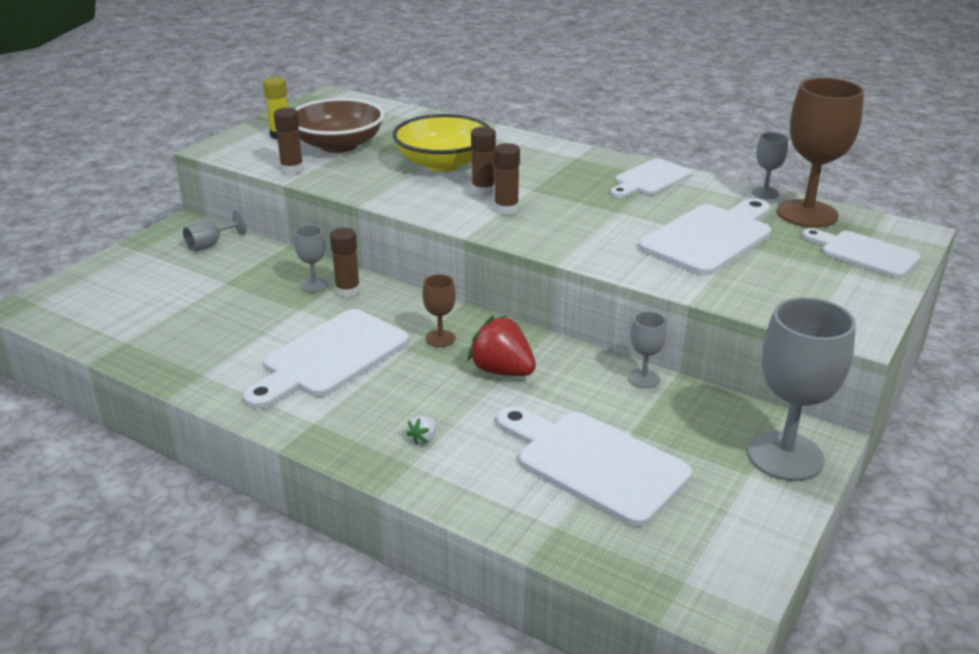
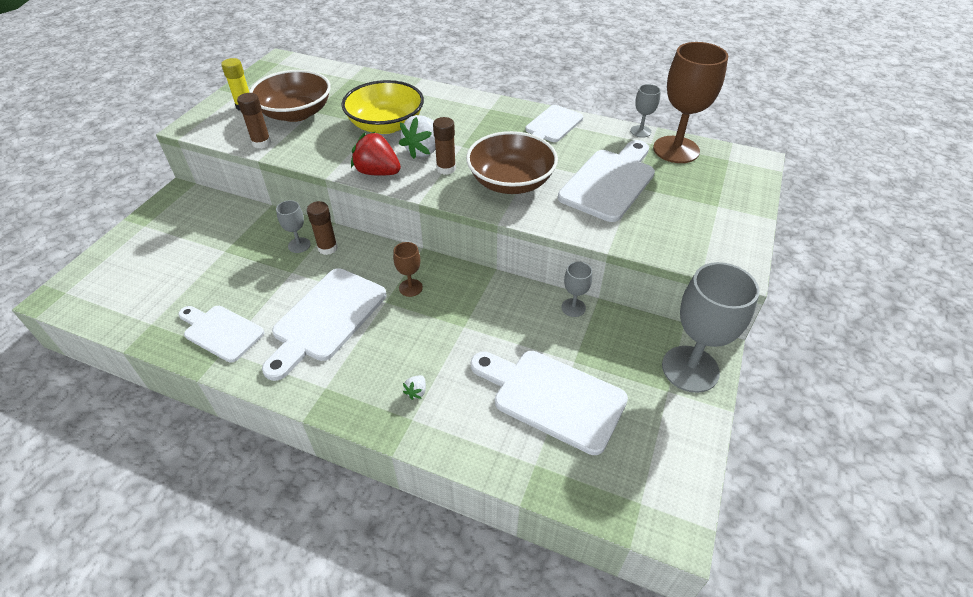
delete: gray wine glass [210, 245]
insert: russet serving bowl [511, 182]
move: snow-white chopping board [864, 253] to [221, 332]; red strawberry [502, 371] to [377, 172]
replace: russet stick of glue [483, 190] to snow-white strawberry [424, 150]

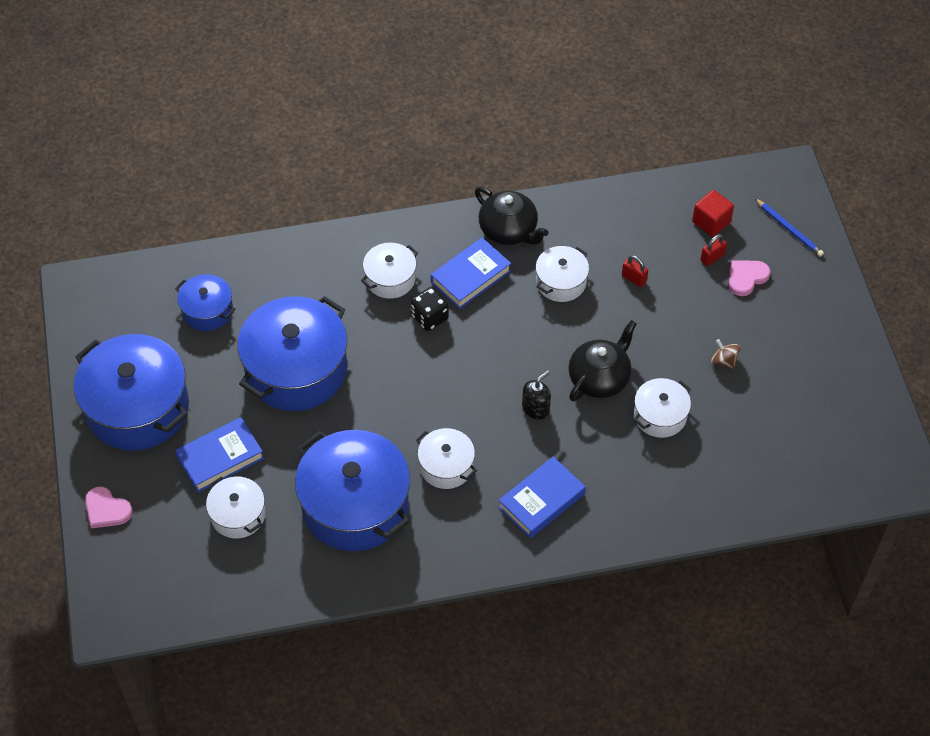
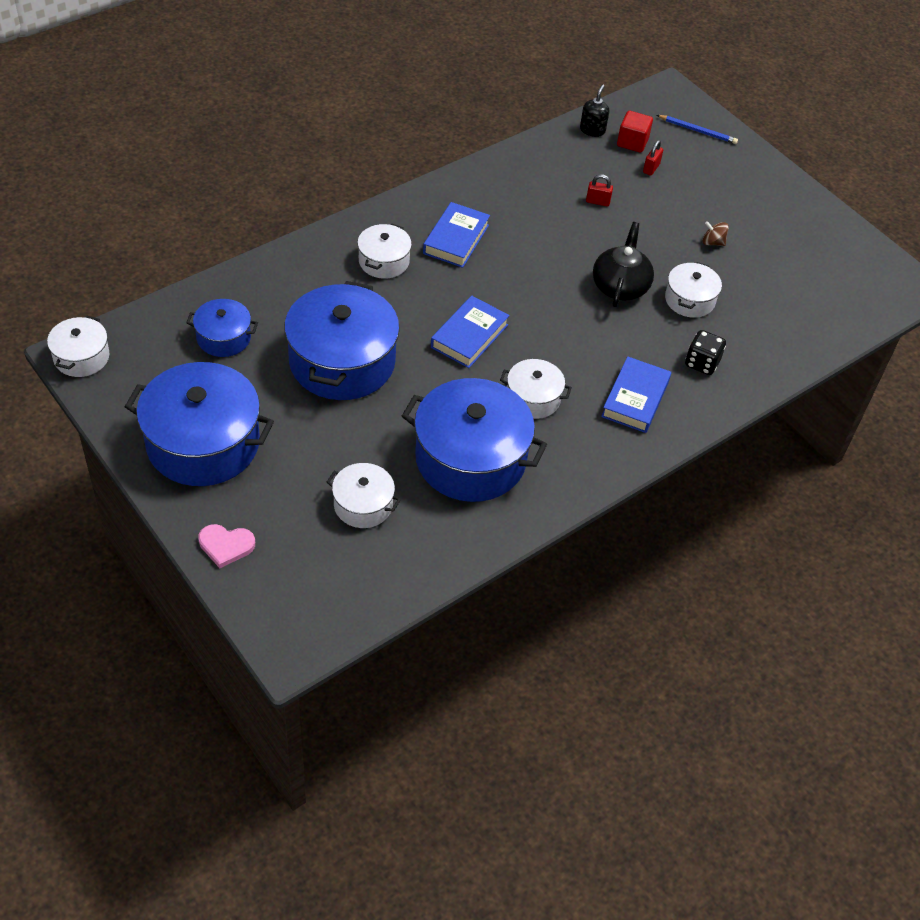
delete: jet-black china teapot [509, 230]; rosy heart shape [746, 277]
move: snow-white cooking pot [561, 282] to [81, 357]; jet-black dice [429, 317] to [702, 363]; jet-black soap dispenser [536, 408] to [592, 130]; royal blue hardcover [220, 457] to [469, 336]

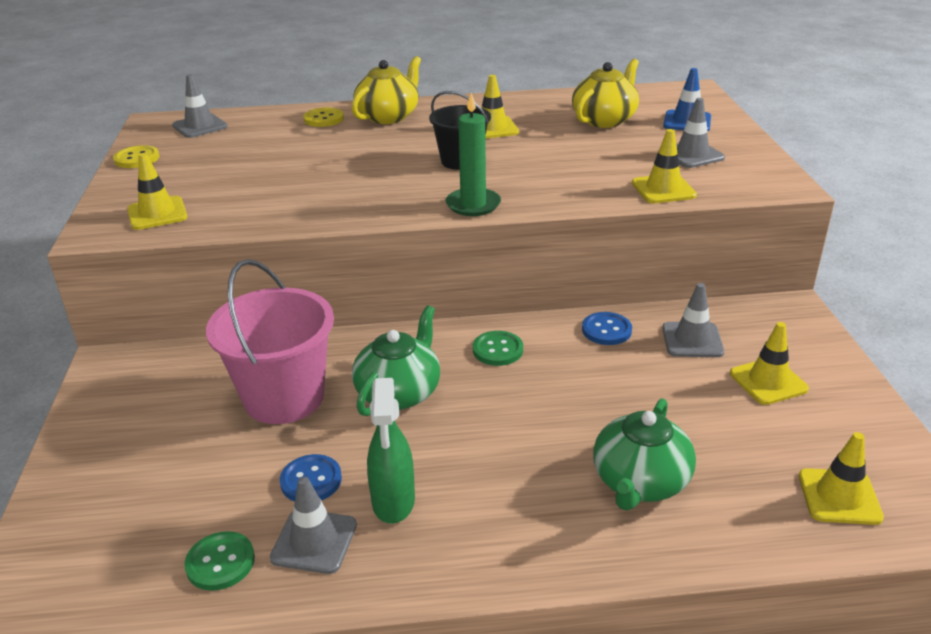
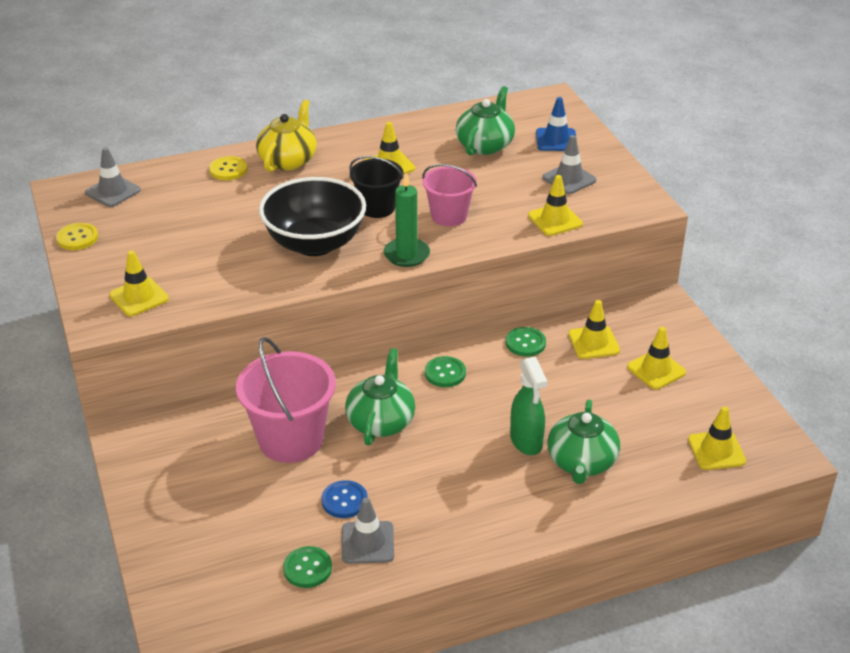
insert: rosy pail [449, 216]; jet-black serving bowl [315, 243]
move: green spray cleaner [393, 502] to [526, 441]
recolor: yellow china teapot [604, 120] to green china teapot [485, 145]; gray traffic cone [692, 340] to yellow traffic cone [593, 342]; royal blue shirt button [606, 330] to green shirt button [525, 343]

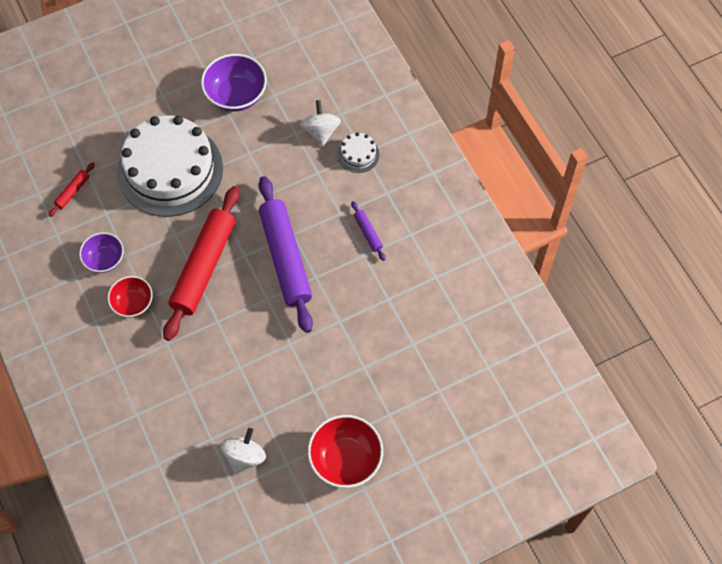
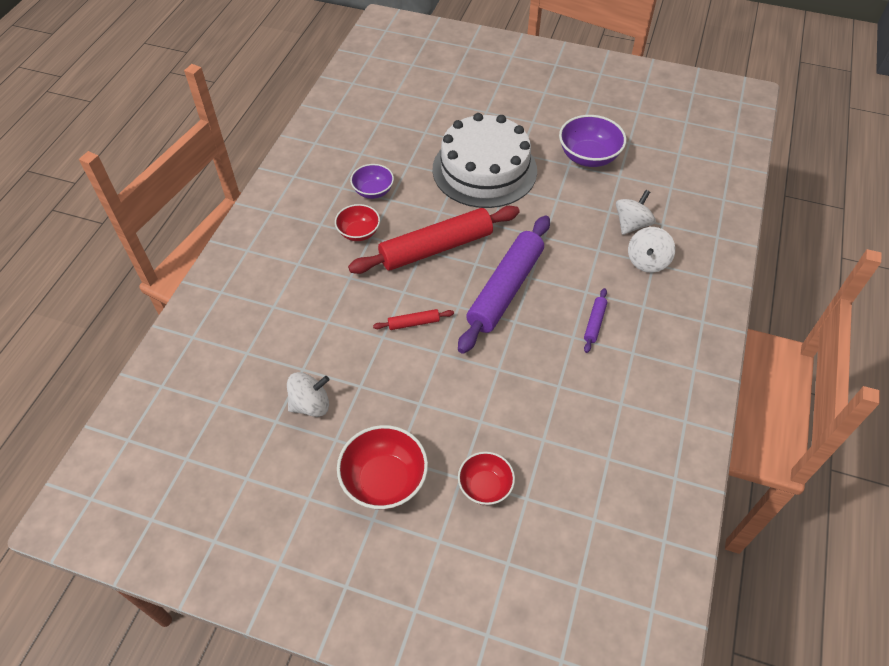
insert: red serving bowl [485, 486]
move: red rolling pin [72, 192] to [413, 323]
replace: snow-white gateau [358, 154] to snow-white whirligig [647, 261]

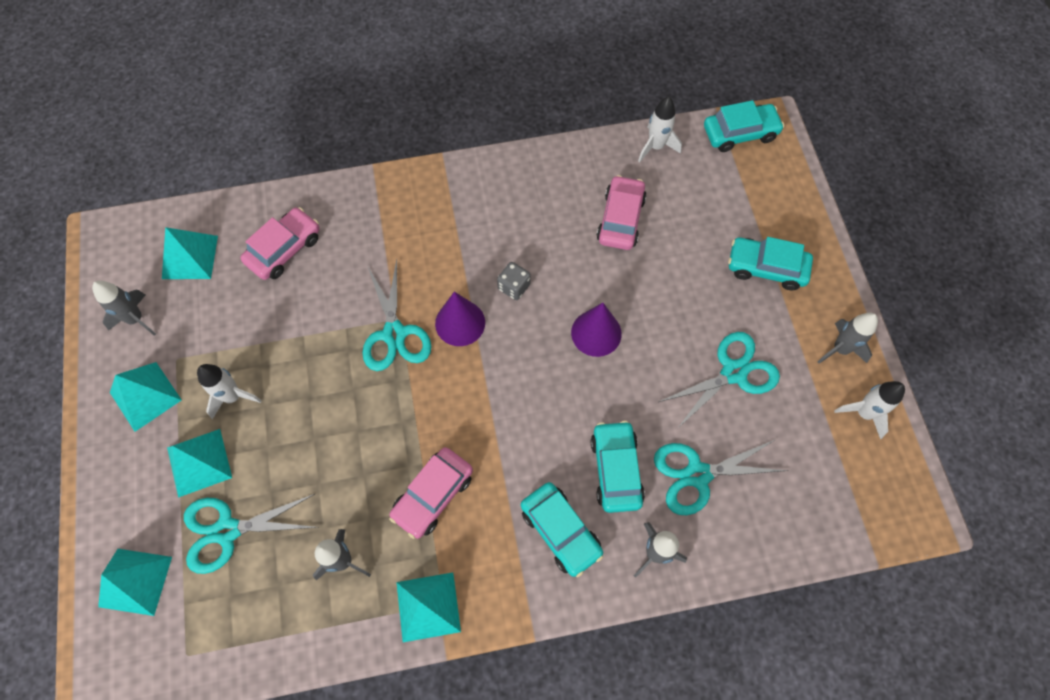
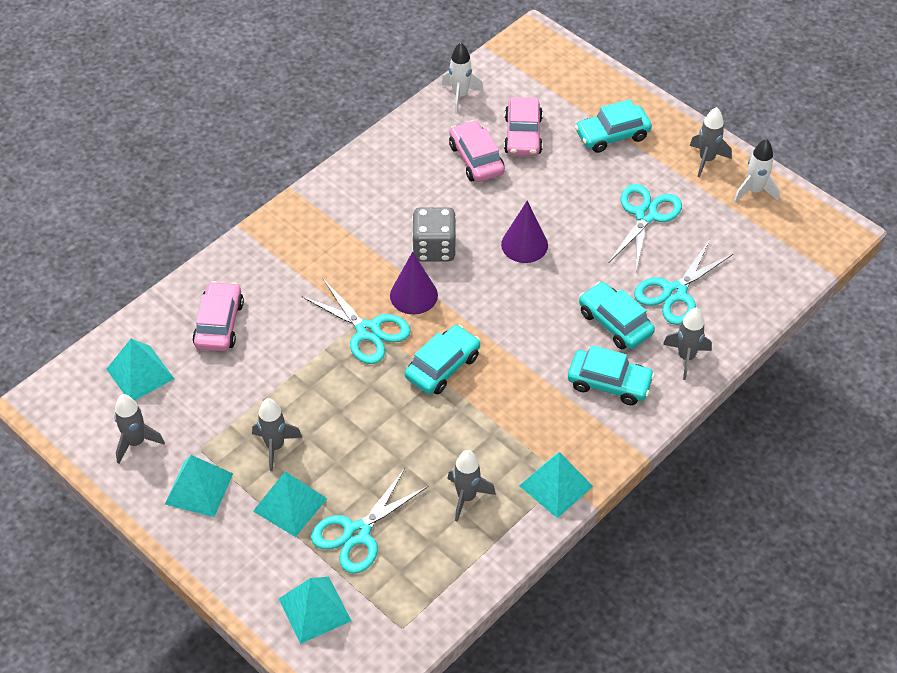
move: teal car [740, 133] to [442, 367]; rosy car [433, 495] to [523, 135]
recolor: snow-white toy rocket [233, 397] to gray toy rocket [275, 446]
resize: gray dice [514, 287] = [434, 248] x1.70

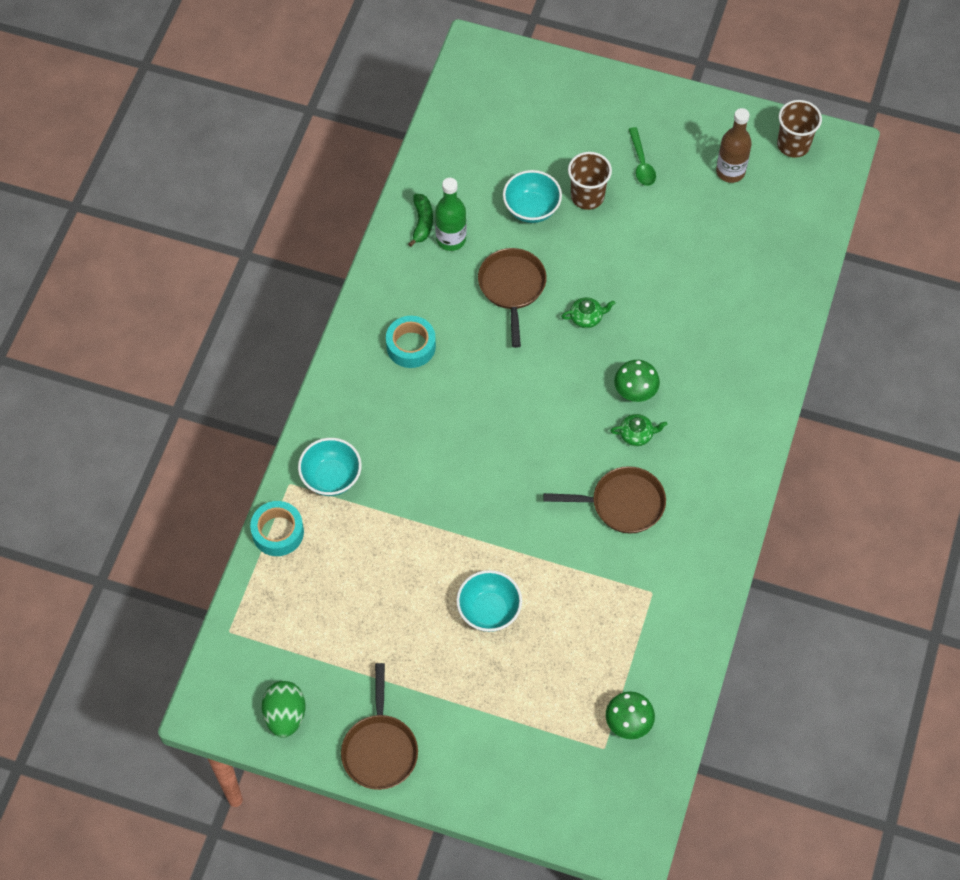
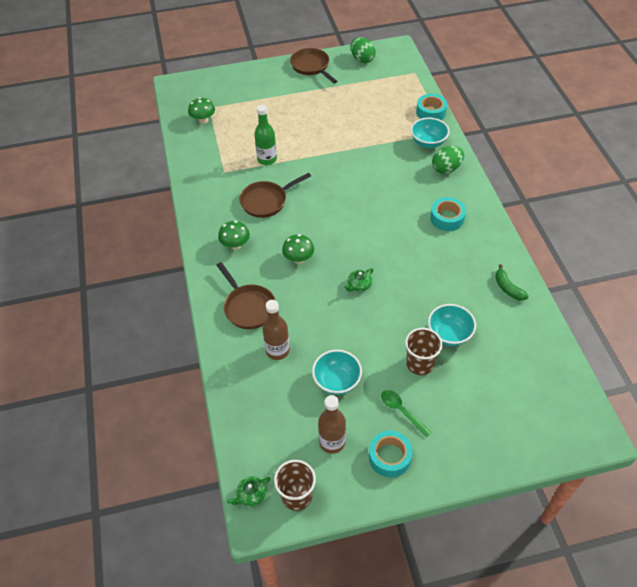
insert: green toy egg [446, 169]; green fungus [235, 245]; russet bottle [277, 350]; teal roll of tape [389, 457]
move: green bottle [451, 239] to [267, 159]; russet frying pan [512, 288] to [248, 307]; green china teapot [637, 434] to [251, 495]; teal serving bowl [489, 611] to [337, 381]

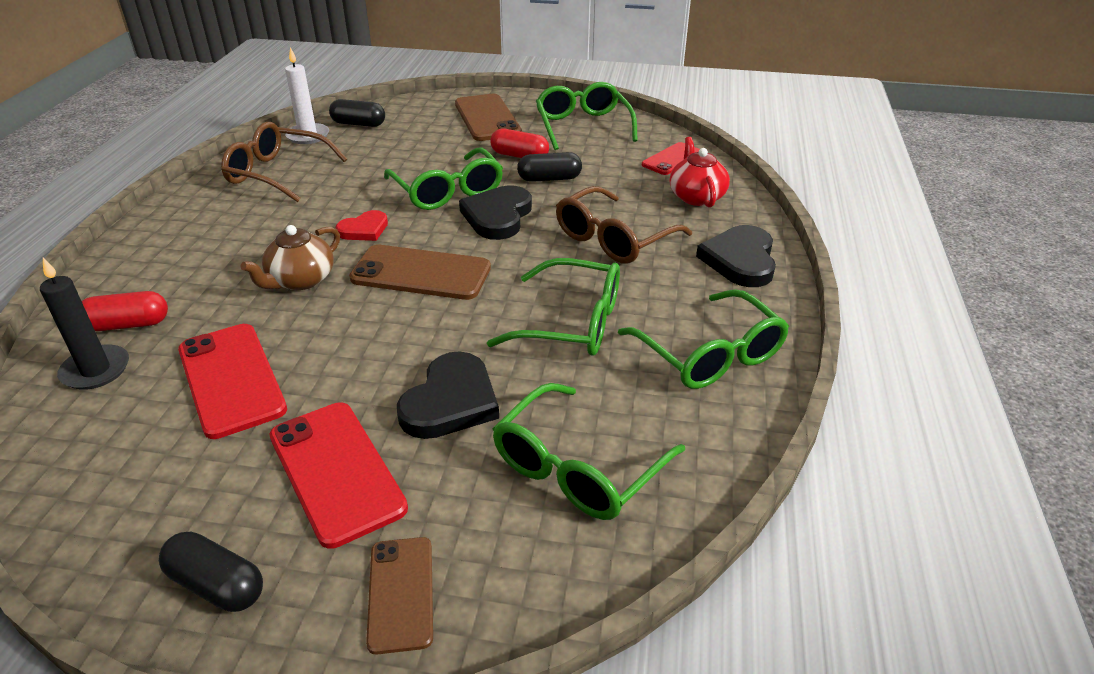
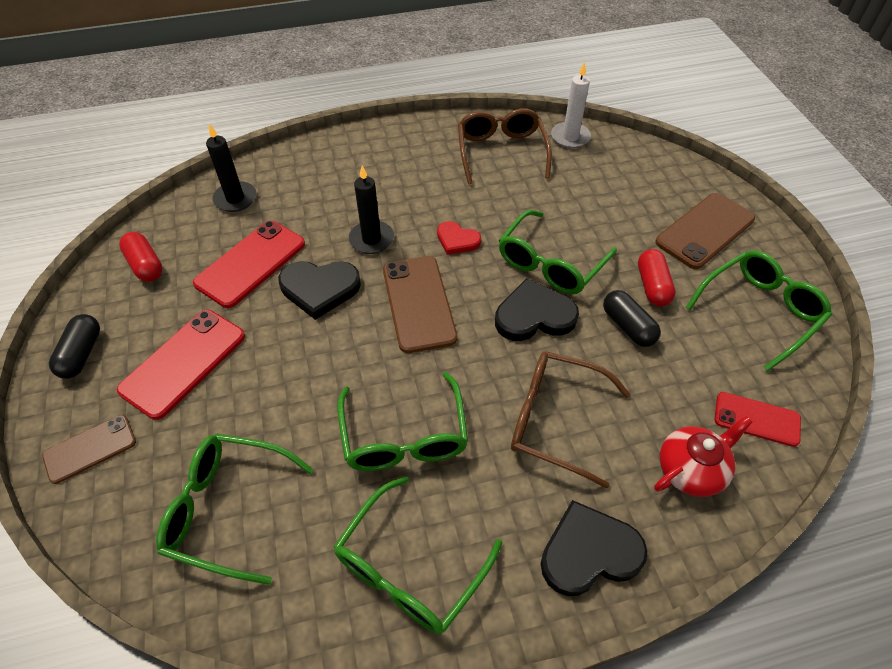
delete: jet-black pill [358, 124]
move: red pill [128, 324] to [145, 265]; jet-black heart shape [450, 401] to [320, 289]
replace: russet china teapot [300, 280] to jet-black pillar candle [371, 239]

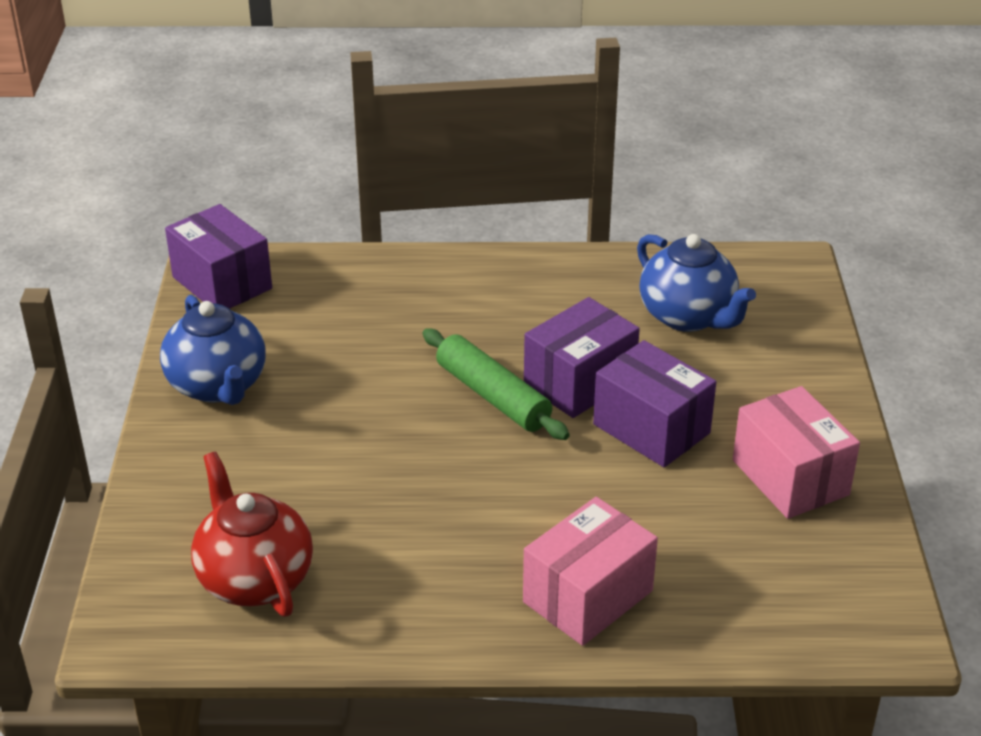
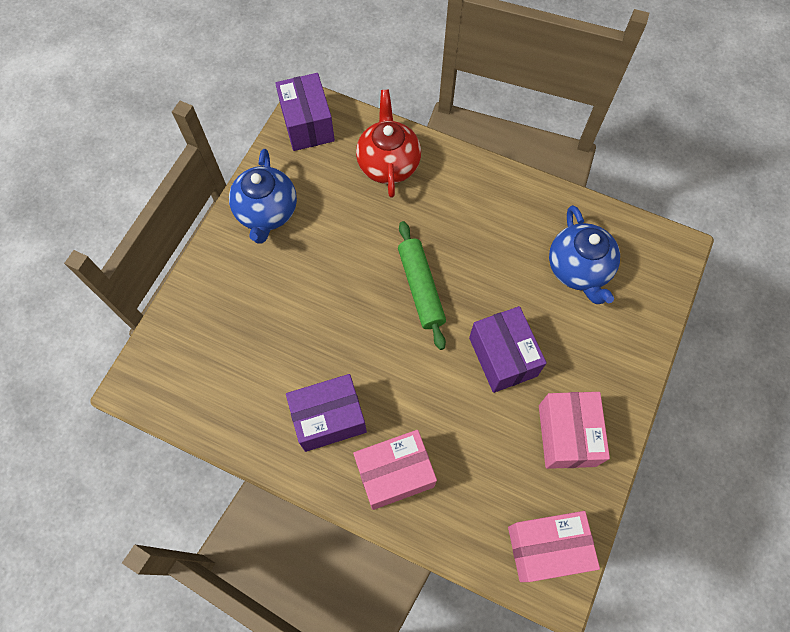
insert: rosy package [546, 548]
move: violet package [579, 382] to [329, 418]; red china teapot [254, 578] to [388, 164]

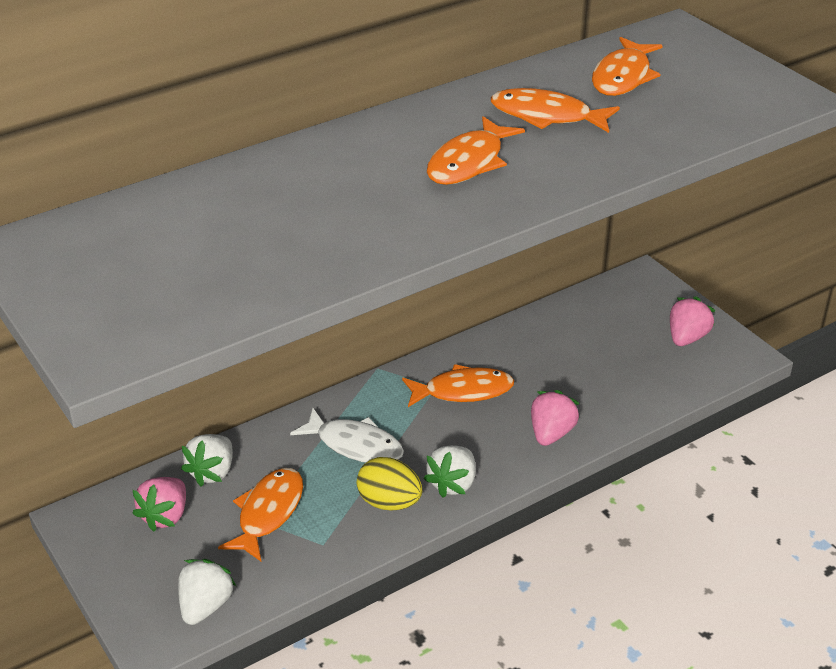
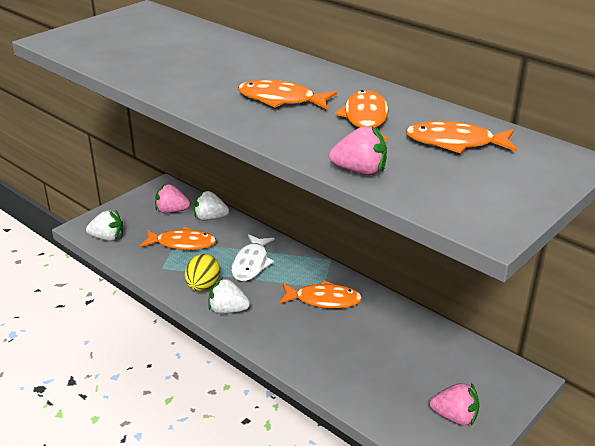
move: rosy strawberry [551, 433] to [360, 171]
rotate: orange fish [463, 391] = [324, 300] 60 degrees counterclockwise

